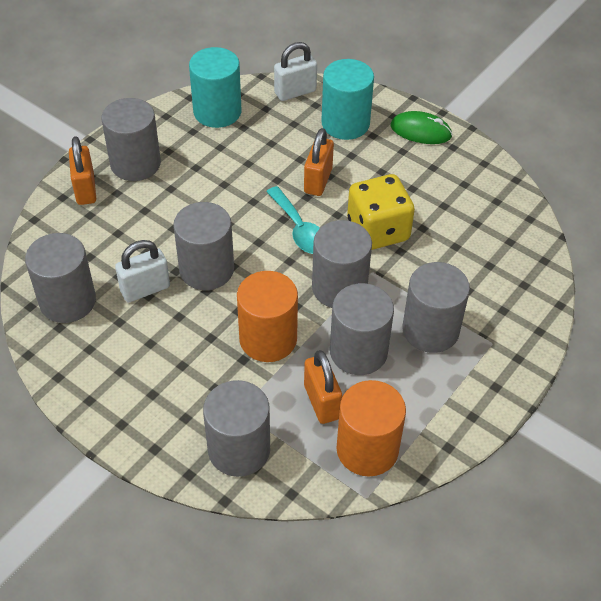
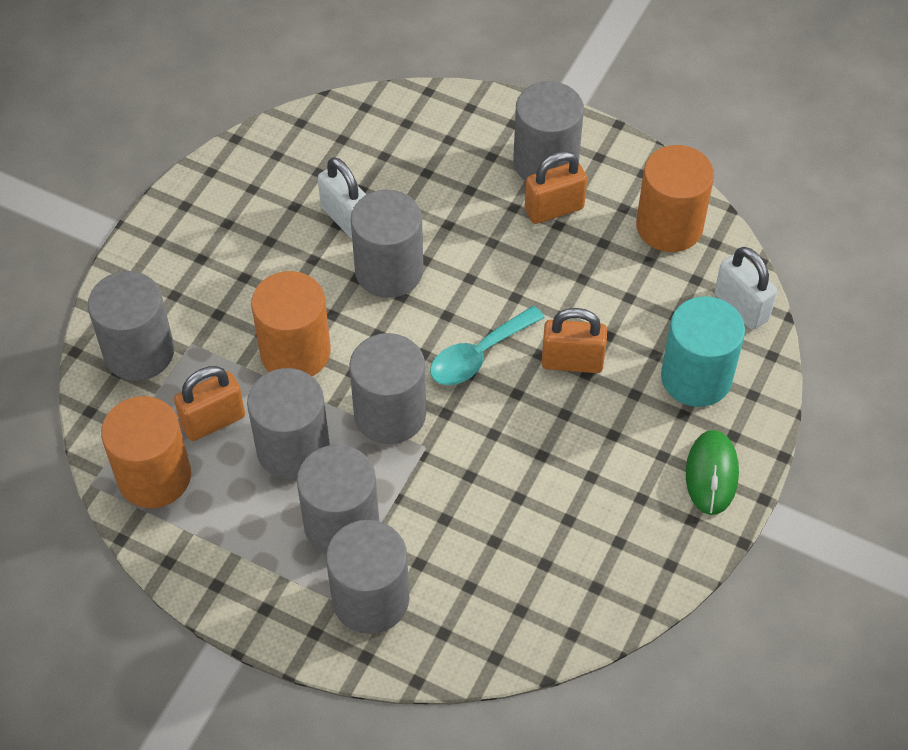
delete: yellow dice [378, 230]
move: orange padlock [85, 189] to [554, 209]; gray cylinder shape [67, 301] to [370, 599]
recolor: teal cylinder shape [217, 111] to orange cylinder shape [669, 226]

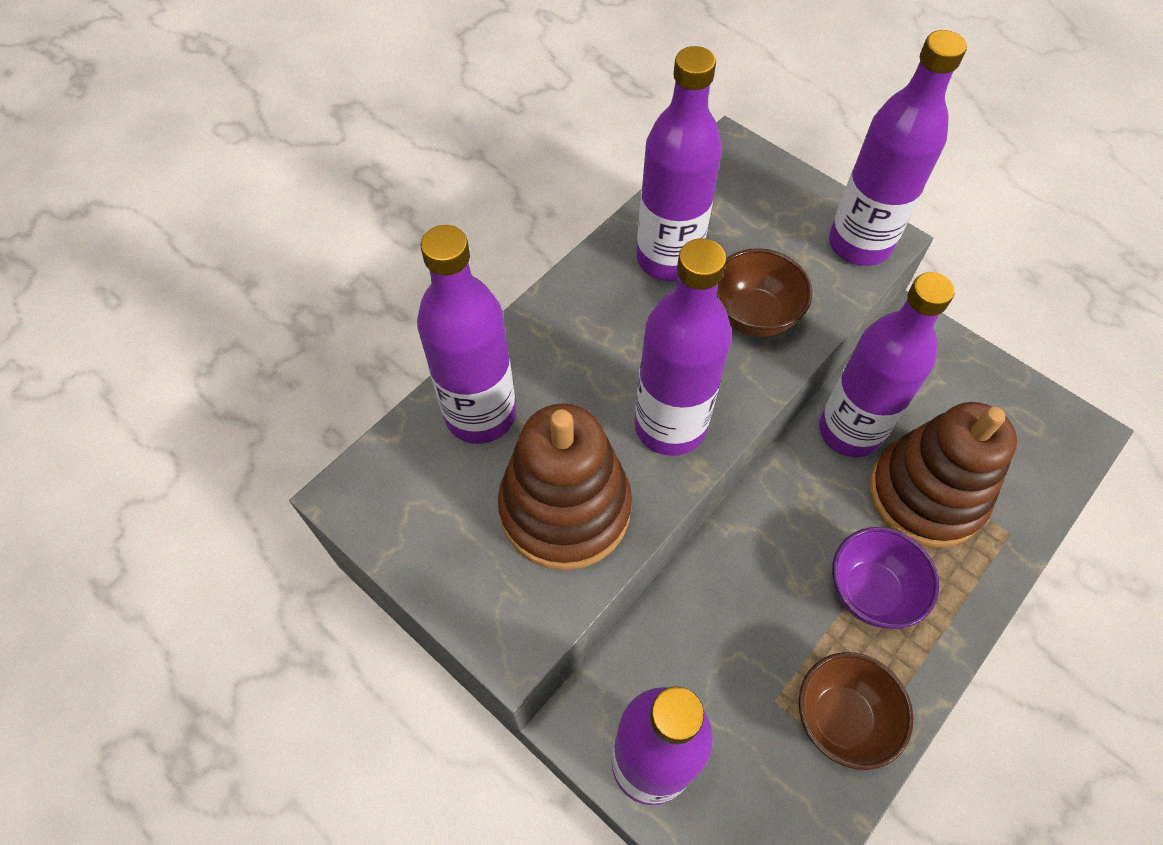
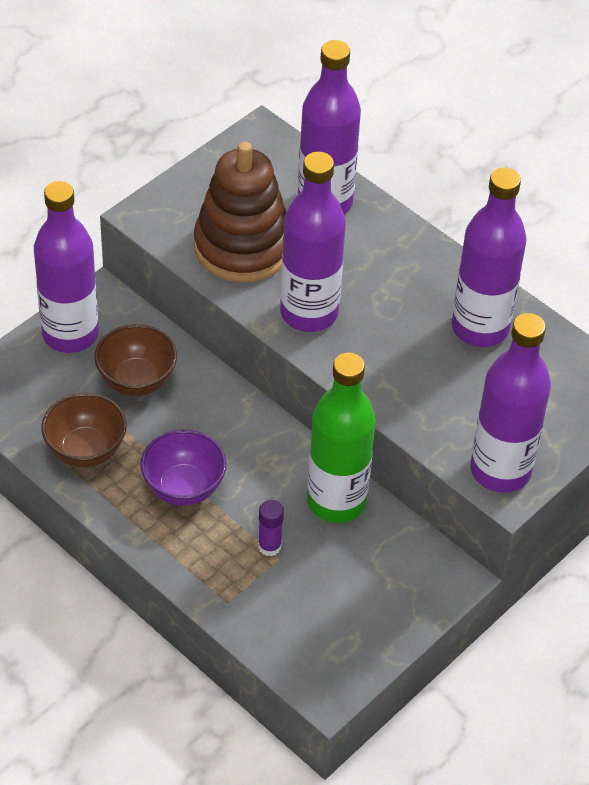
move: russet serving bowl [753, 316] to [136, 381]
replace: russet stacking toy [926, 494] to violet stick of glue [269, 546]
recolor: violet bottle [850, 431] to green bottle [336, 501]

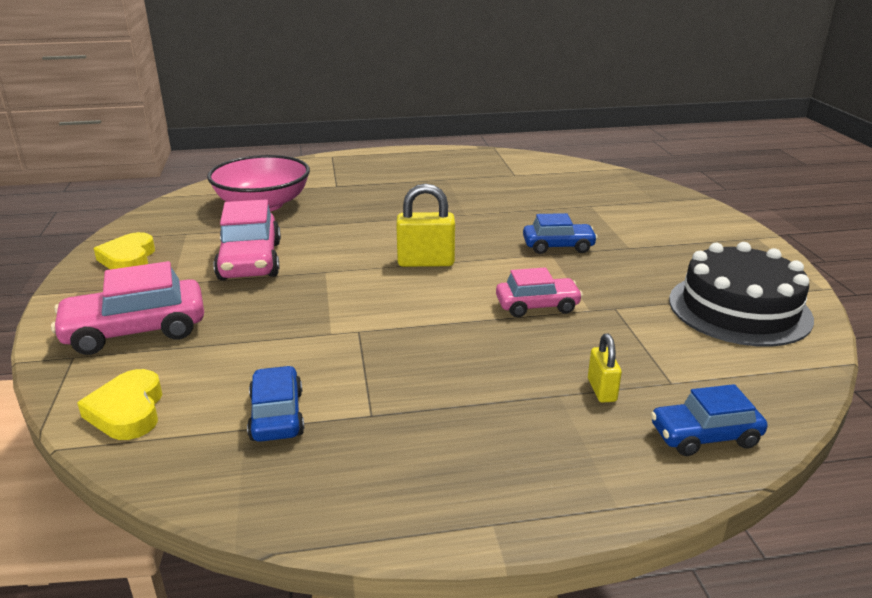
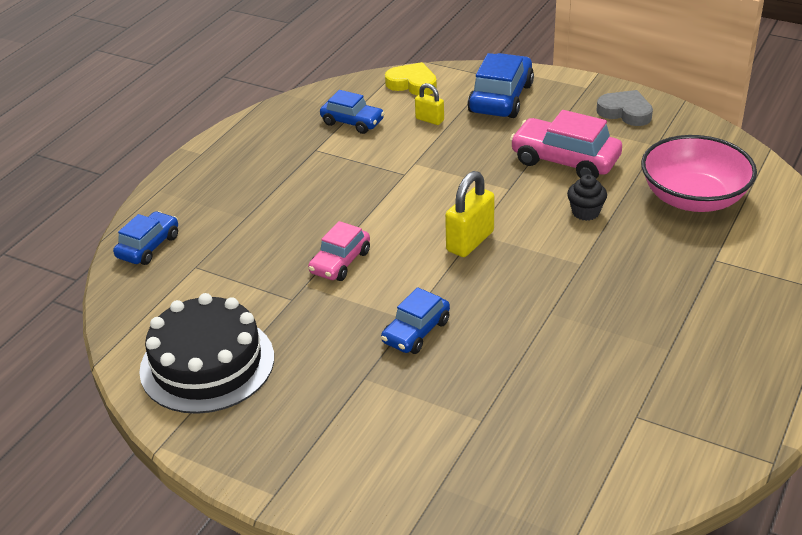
insert: jet-black fairy cake [585, 212]
move: yellow padlock [602, 390] to [429, 120]
recolor: yellow heart shape [128, 258] to gray heart shape [625, 112]; rosy car [135, 331] to royal blue car [501, 98]

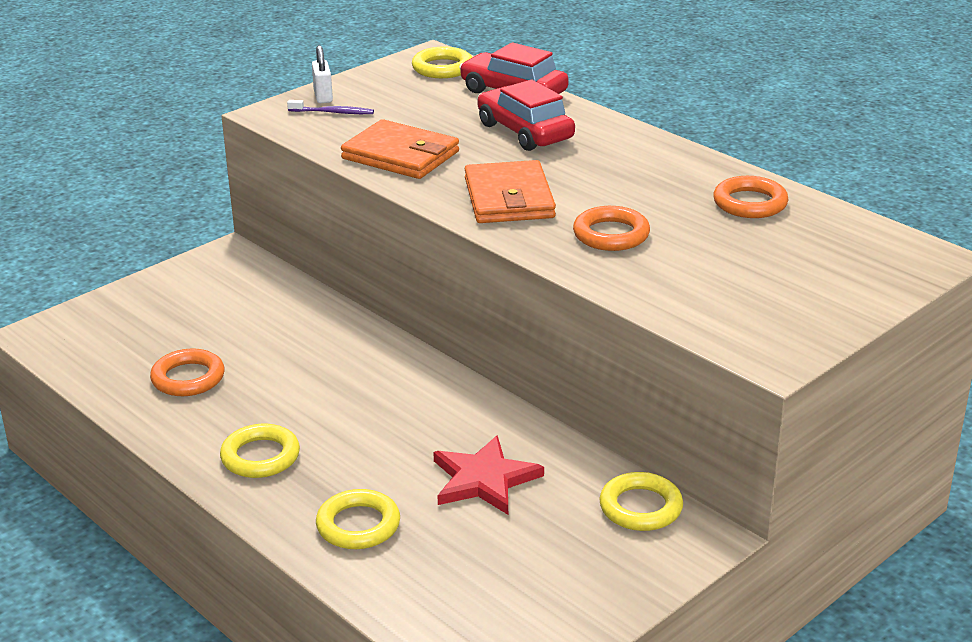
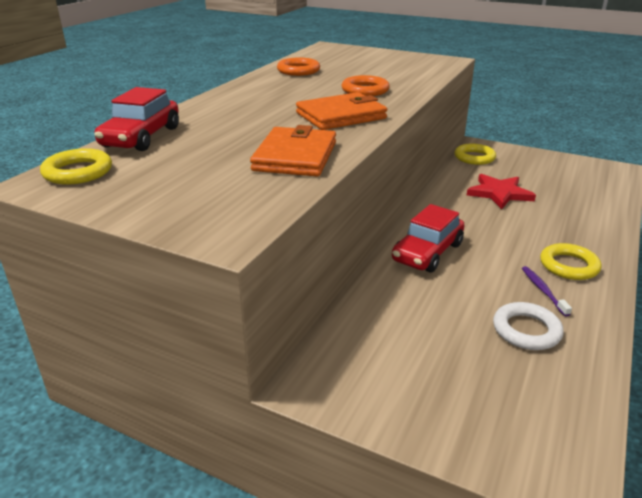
delete: snow-white padlock [323, 96]; yellow torus [358, 525]
move: red car [524, 132] to [427, 252]; violet toothbrush [333, 112] to [543, 290]
recolor: orange torus [188, 378] to snow-white torus [526, 330]

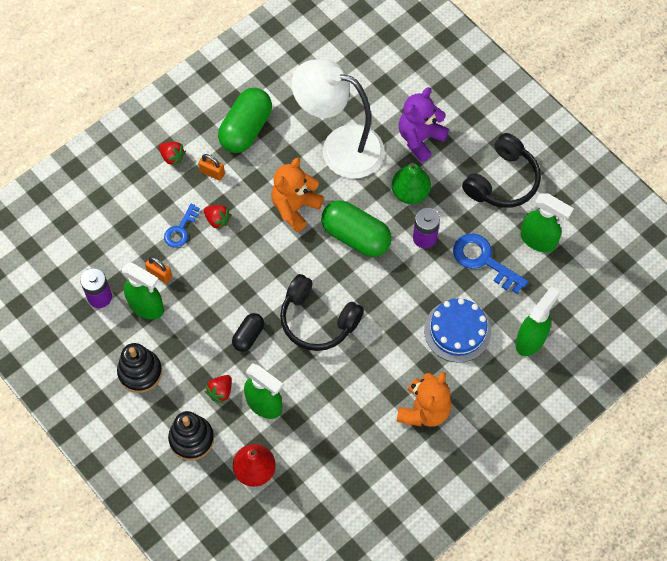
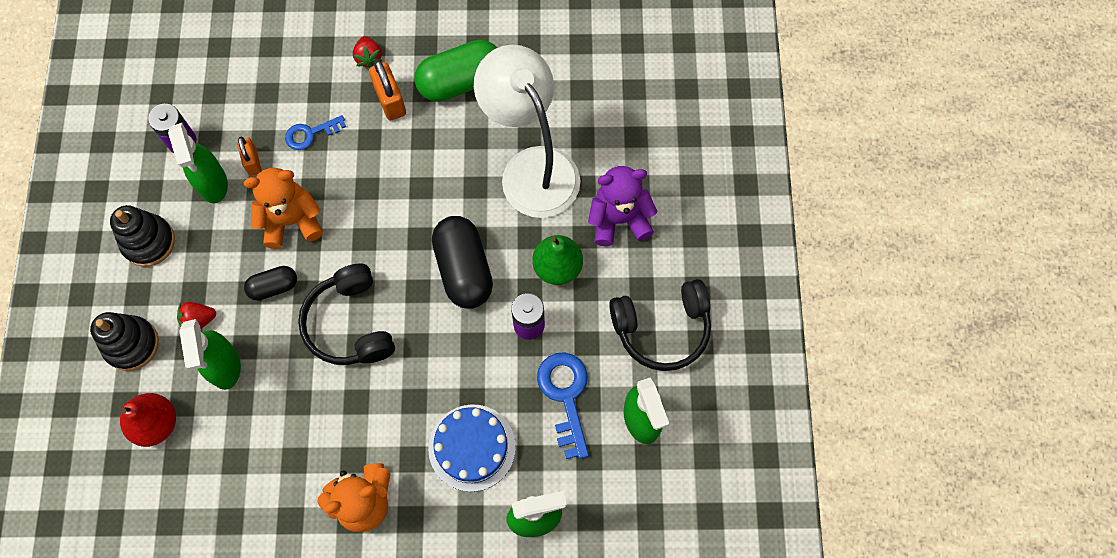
delete: red strawberry [217, 220]
move: orange teddy [295, 207] to [291, 221]
recolor: green pill [356, 236] to jet-black pill [464, 269]
resize: orange padlock [212, 172] = [390, 100] x1.52

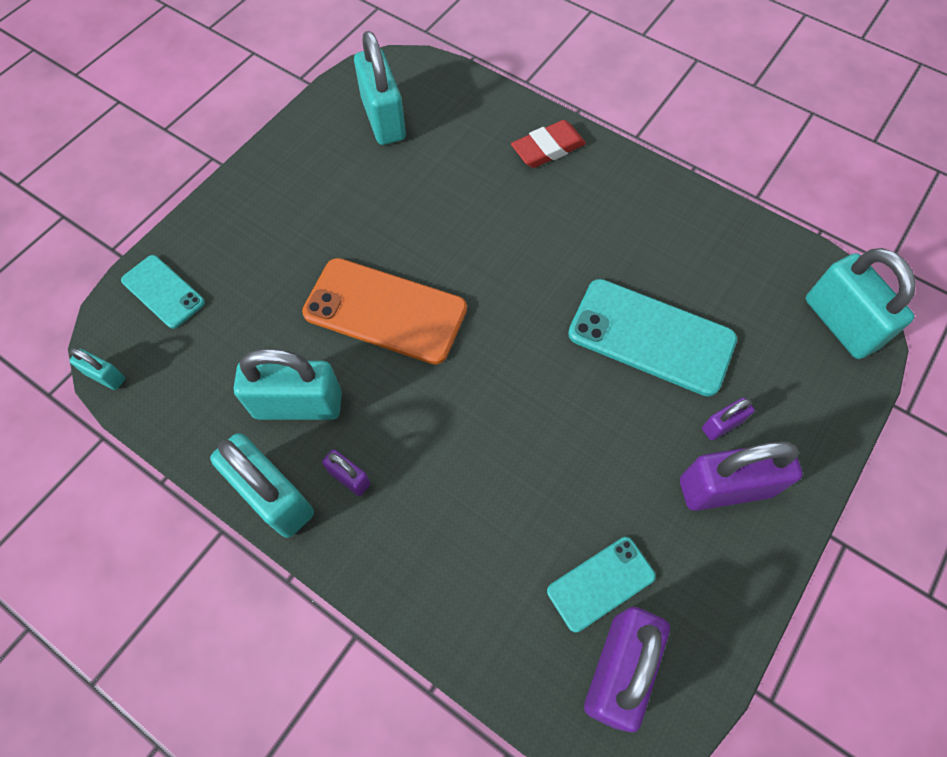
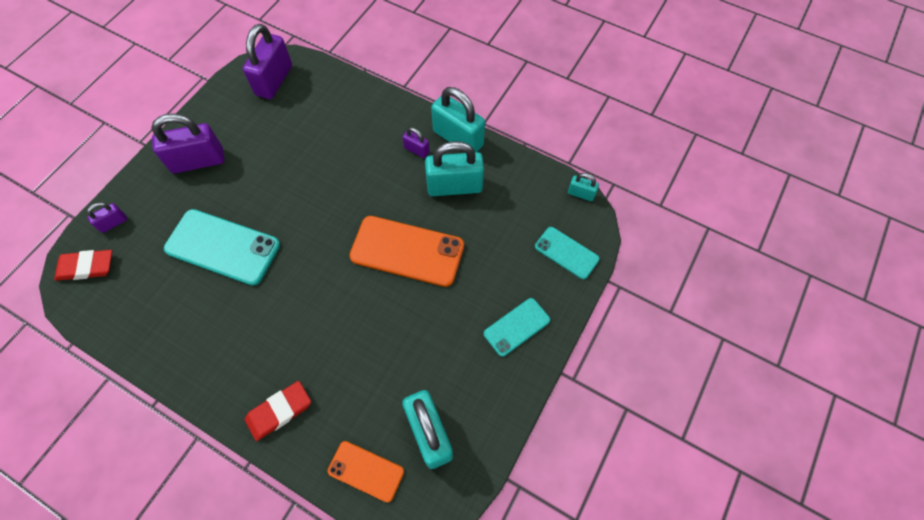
insert: orange mobile phone [366, 471]
move: violet padlock [722, 425] to [113, 223]; teal mobile phone [601, 583] to [516, 327]
replace: teal padlock [840, 323] to red gum eraser [86, 267]

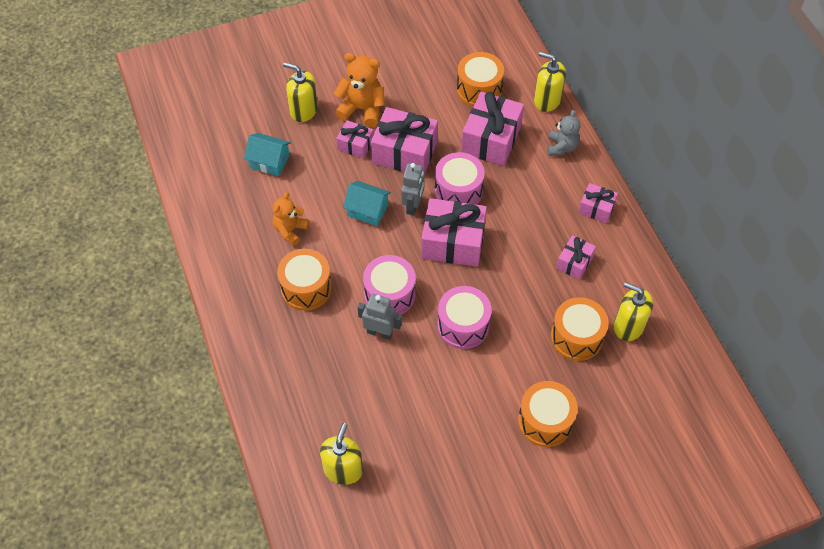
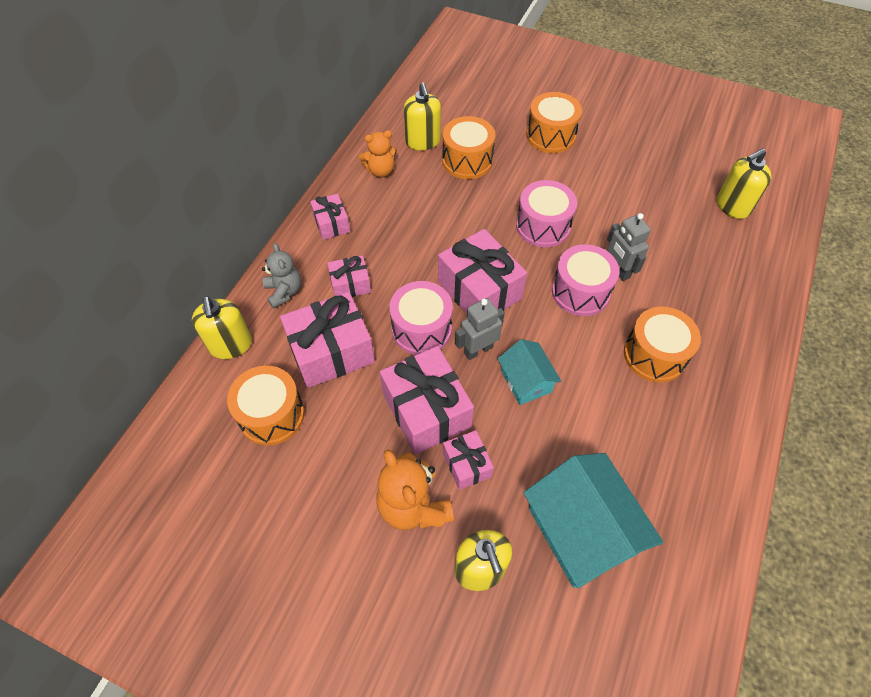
move: orange teddy [290, 230] to [380, 171]; rosy present [574, 262] to [350, 284]
rotate: gray teddy [561, 147] = [284, 291] 105 degrees clockwise
resize: teal cottage [269, 161] = [581, 530] x1.80

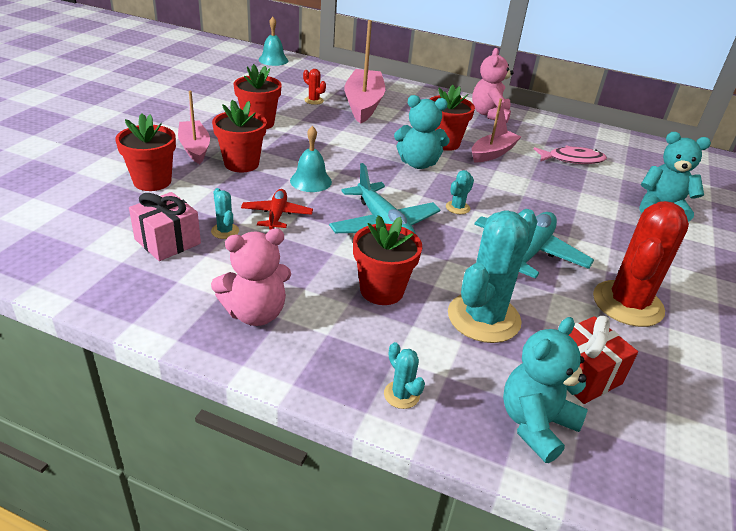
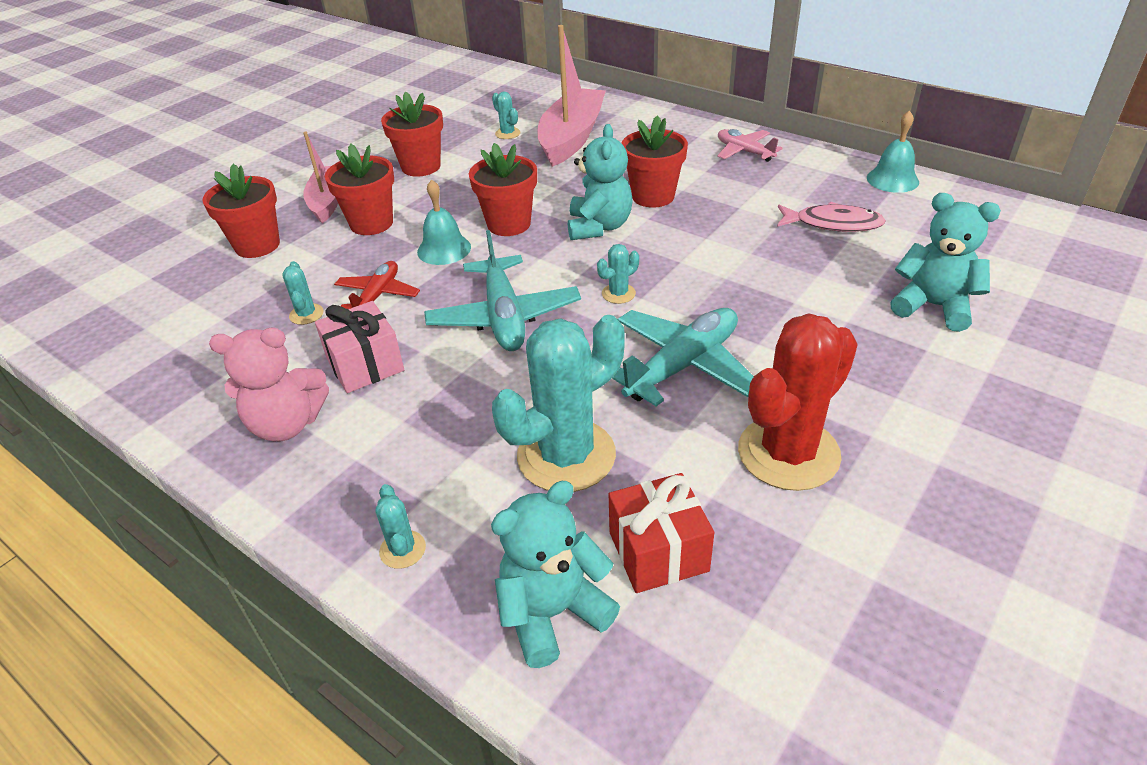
delete: rosy boat [493, 153]
move: teal school bell [273, 60] to [892, 179]; rosy present [168, 241] to [365, 365]; red plant pot [382, 290] to [509, 224]
replace: rosy teddy [489, 114] to rosy aeroplane [744, 152]
recolor: red cactus [314, 100] to teal cactus [507, 133]
rotate: teal teddy [418, 164] = [599, 227] 105 degrees counterclockwise

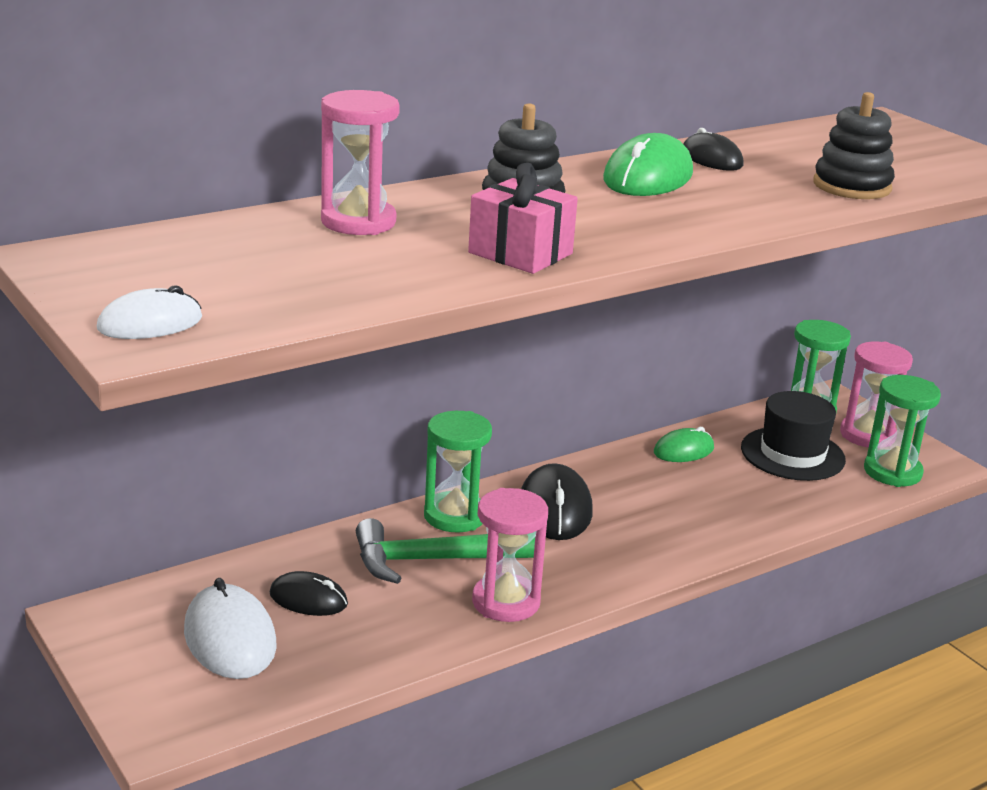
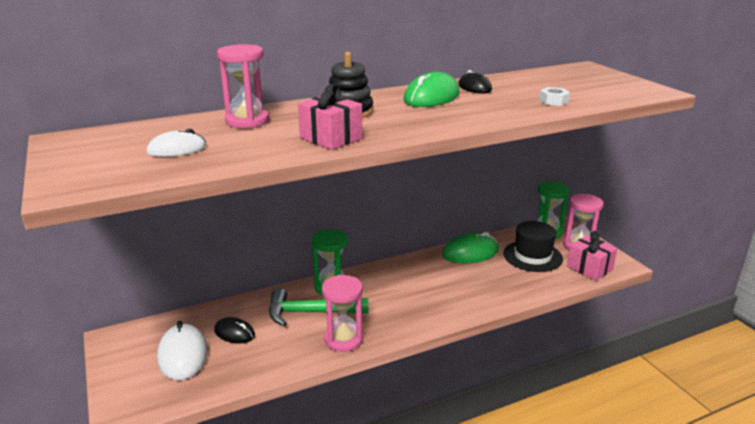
delete: jet-black PC mouse [555, 509]
move: snow-white PC mouse [150, 323] to [177, 149]
replace: jet-black stacking toy [852, 186] to snow-white hex nut [553, 101]; green hourglass [892, 472] to rosy present [589, 268]
resize: green PC mouse [683, 450] = [470, 252] x1.61

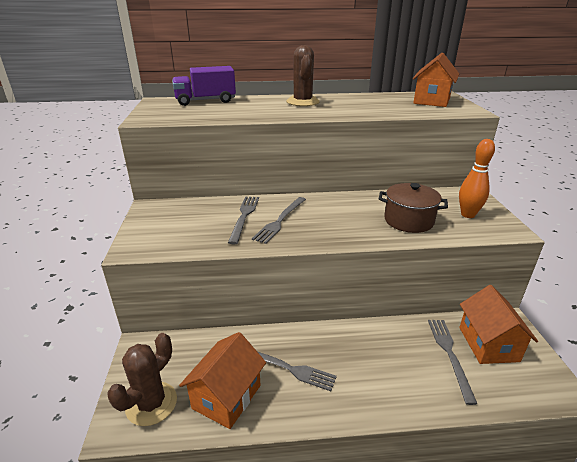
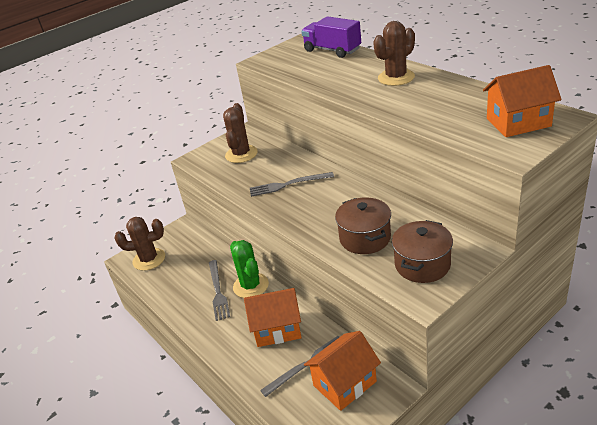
delete: gray fork [244, 217]
insert: russet cactus [241, 154]; green cactus [251, 286]
move: orange cottage [226, 397] to [277, 329]
replace: orange bowling pin [468, 215] to russet cooking pot [422, 264]

